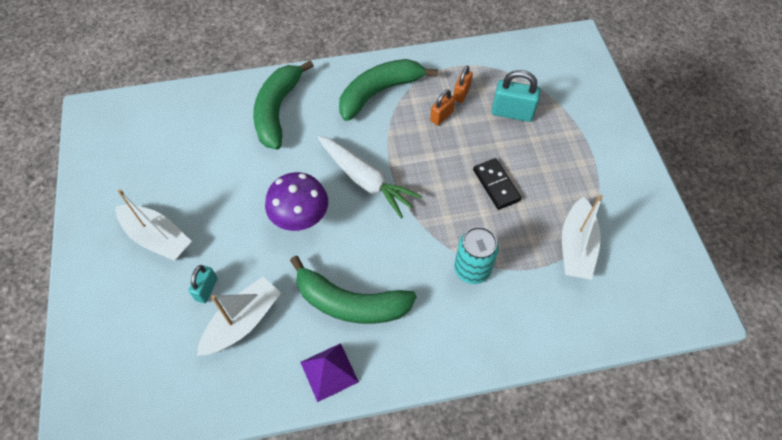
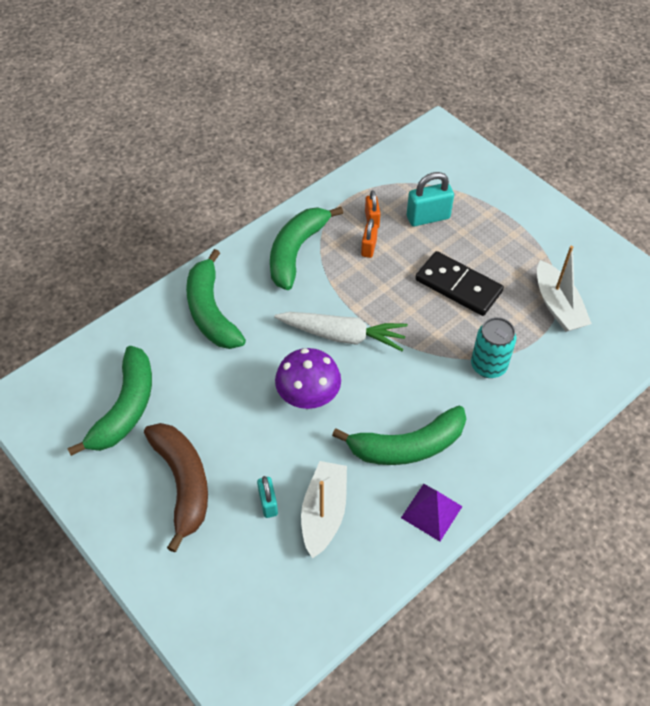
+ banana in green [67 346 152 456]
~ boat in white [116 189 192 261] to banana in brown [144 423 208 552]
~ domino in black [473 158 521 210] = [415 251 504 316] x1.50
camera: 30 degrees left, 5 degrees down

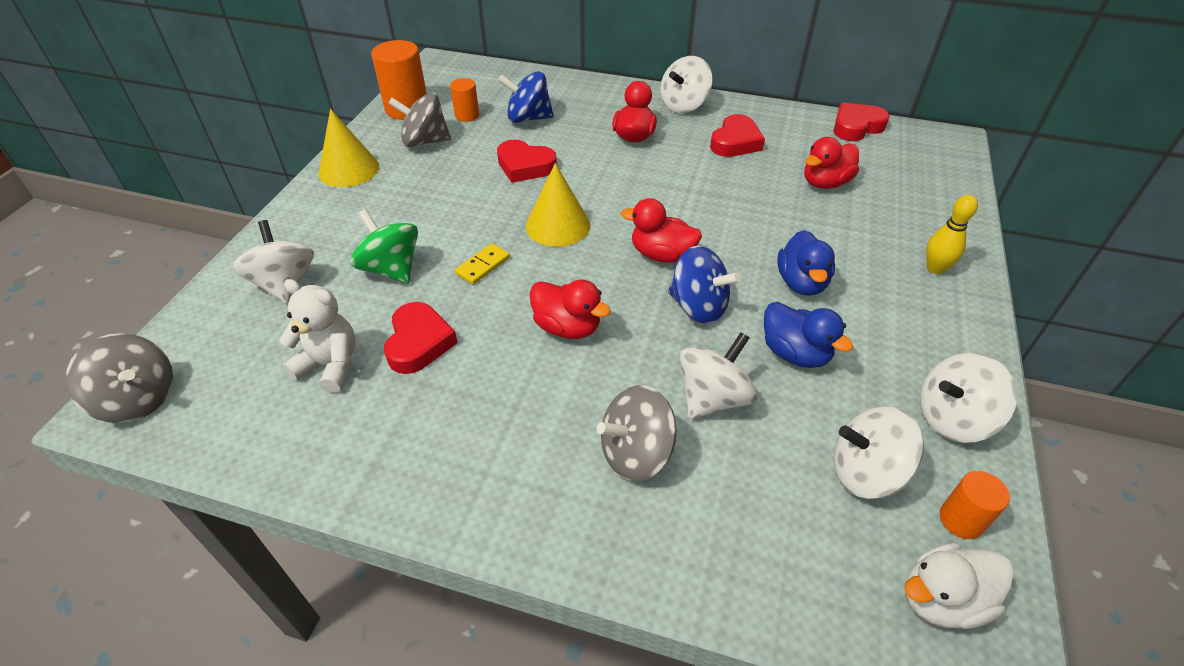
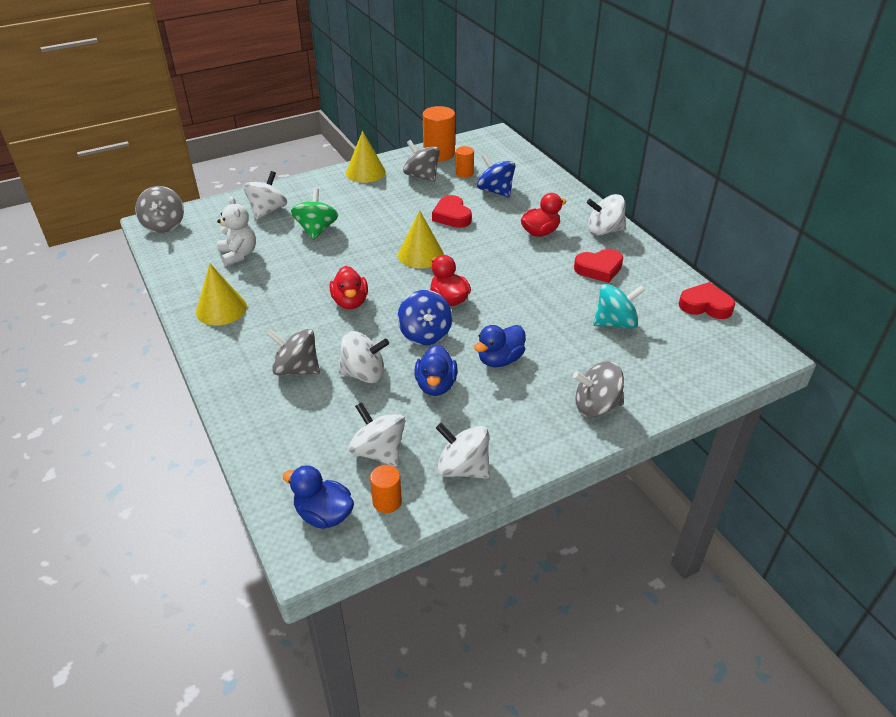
- heart in red [384 302 458 374]
- domino in yellow [455 243 510 285]
+ cone in yellow [196 264 247 326]
~ duck in red [804 137 859 189] to spinning top in turquoise [593 284 645 329]
~ bowling pin in yellow [926 195 978 274] to spinning top in grey [573 361 624 417]
~ duck in white [904 543 1014 629] to duck in blue [282 466 354 529]
camera: 45 degrees right, 5 degrees down

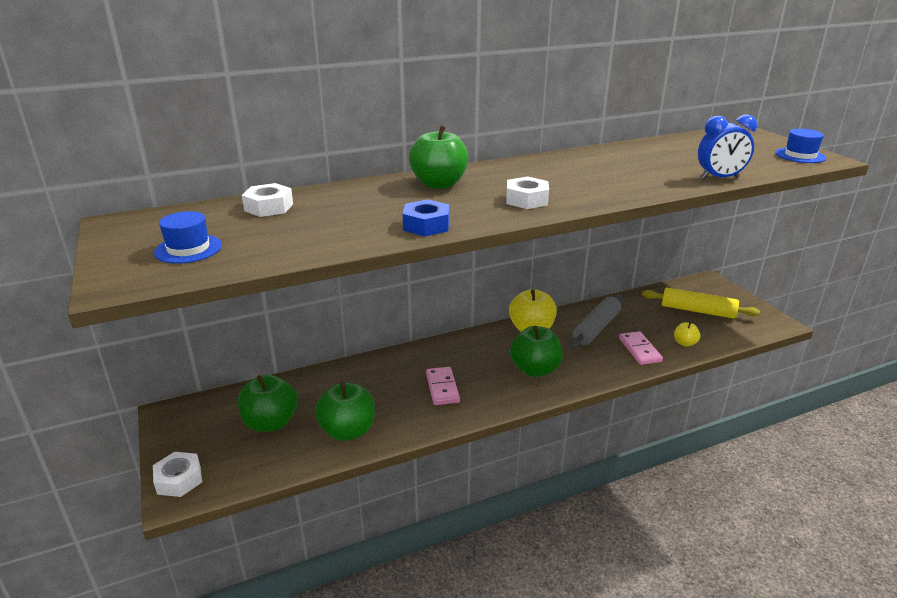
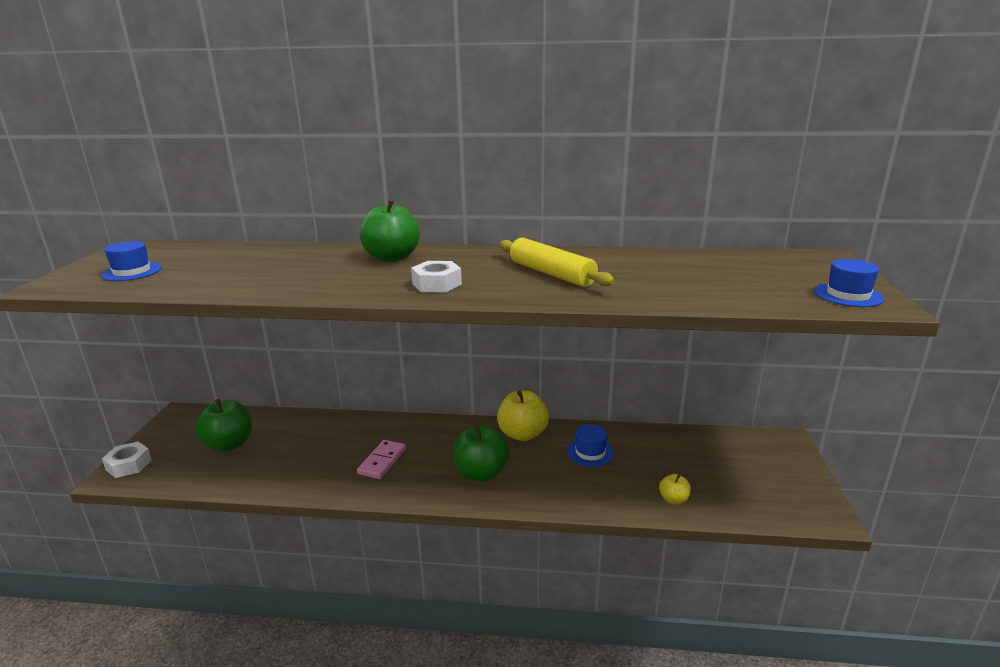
- nut in white [242 183 293 217]
- apple in green [315 382 375 441]
- nut in blue [403 199 449 236]
- domino in pink [619 331 663 365]
- clock in blue [698 115 757 180]
~ rolling pin in yellow [642 287 760 319] to [499 238 615 287]
~ rolling pin in grey [569 294 623 349] to hat in blue [567 424 614 467]
camera: 30 degrees right, 5 degrees down

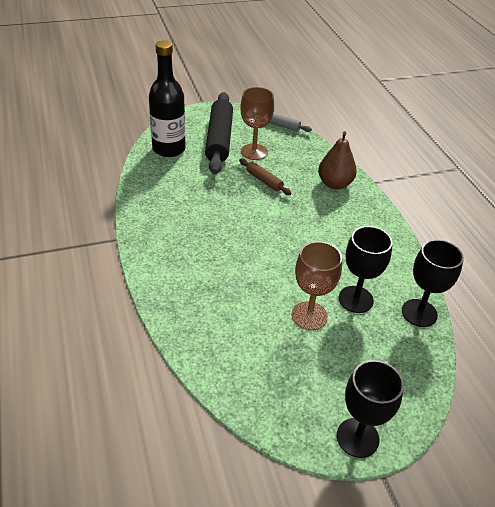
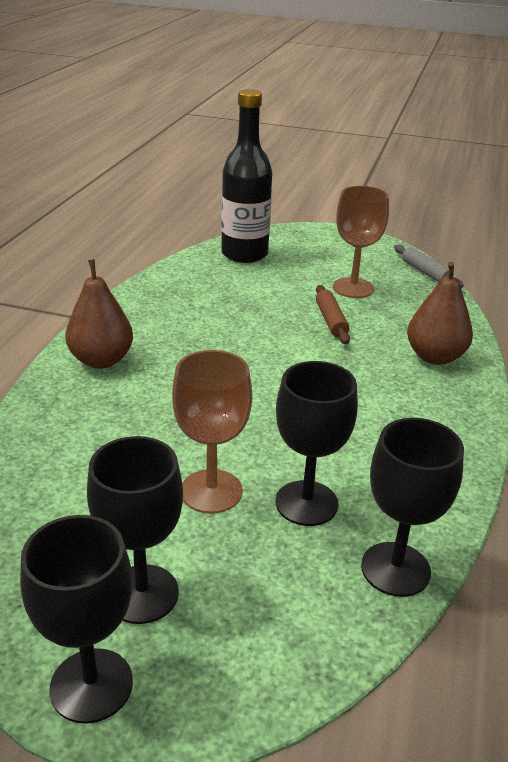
- rolling pin in black [205 92 233 174]
+ pear in brown [65 259 133 369]
+ goblet in black [87 436 183 624]
camera: 35 degrees right, 10 degrees down

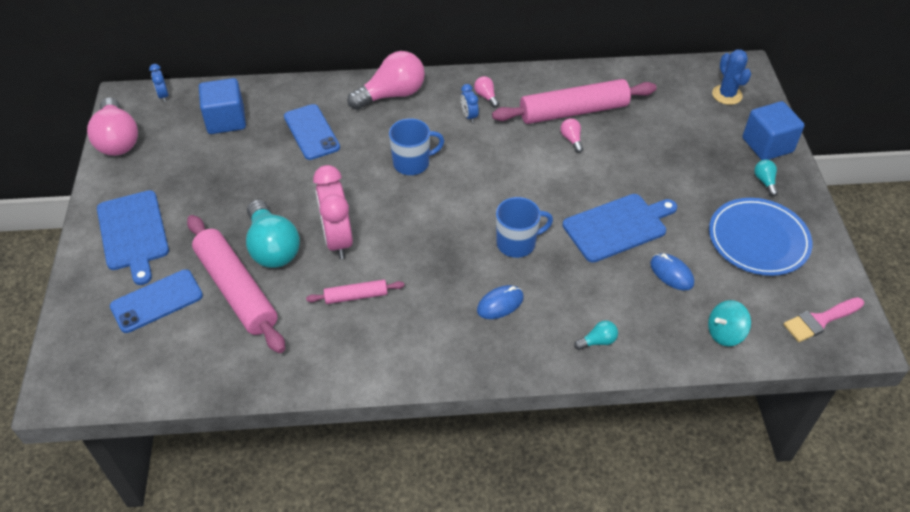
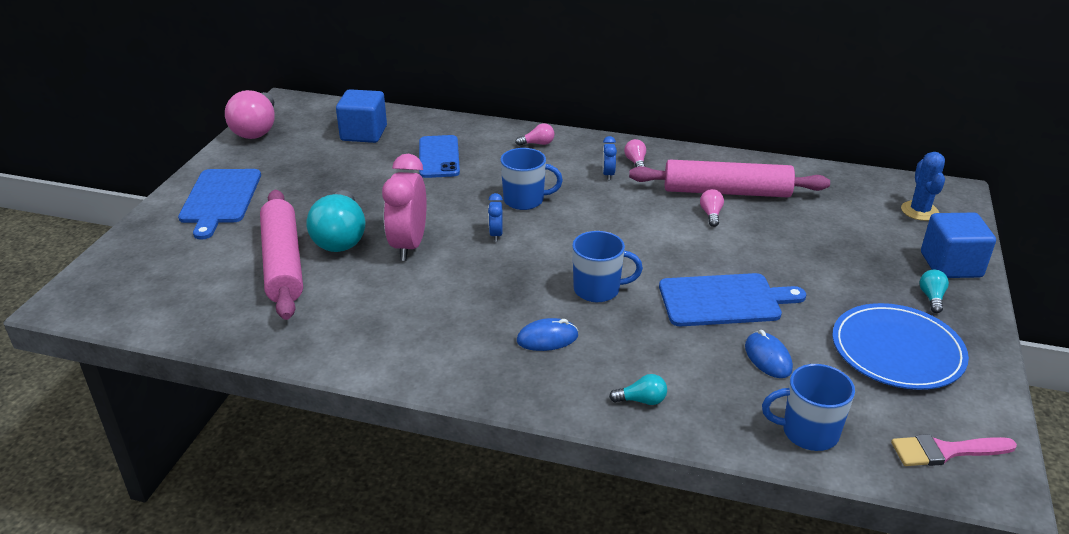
- phone in blue [110 269 203 333]
- rolling pin in pink [306 280 405 304]
~ clock in blue [149 64 168 102] to [488 193 503 242]
~ spinning top in turquoise [708 300 751 346] to mug in blue [762 364 855 451]
~ light bulb in pink [347 51 425 110] = [515 123 554 146] x0.44
camera: 20 degrees right, 15 degrees down

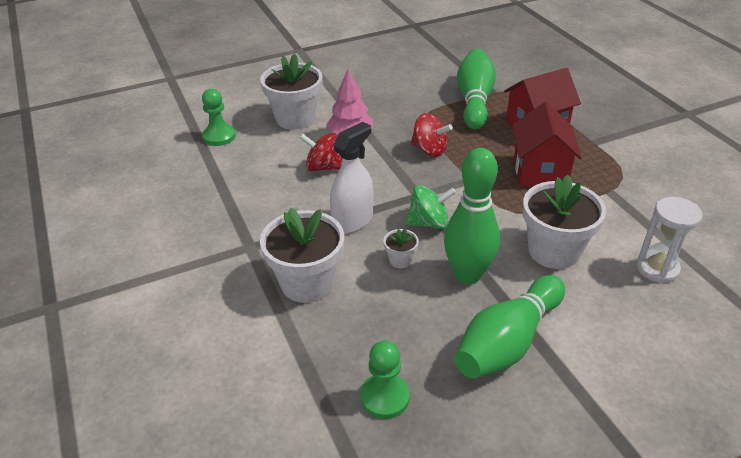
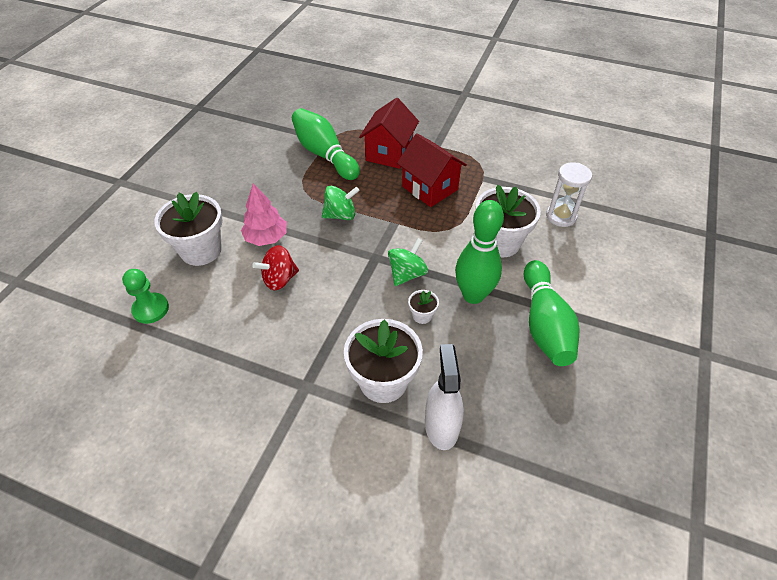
- pawn in green [360 341 410 419]
~ spray bottle in white [330 122 373 234] to [425 344 464 450]
~ spinning top in red [411 113 453 157] to spinning top in green [322 186 359 220]
camera: 45 degrees left, 10 degrees up

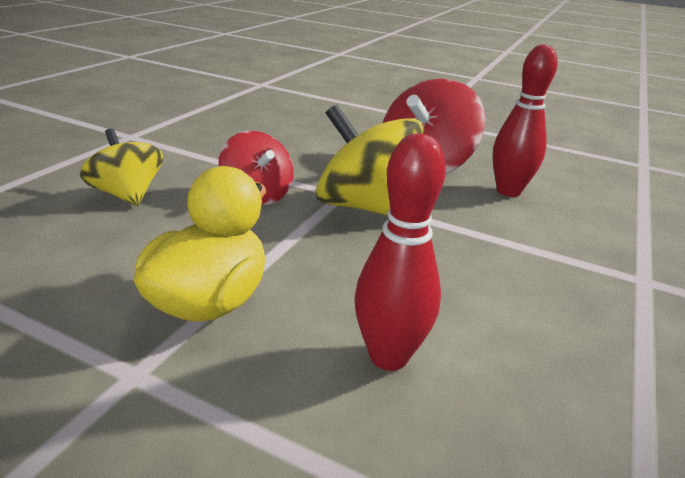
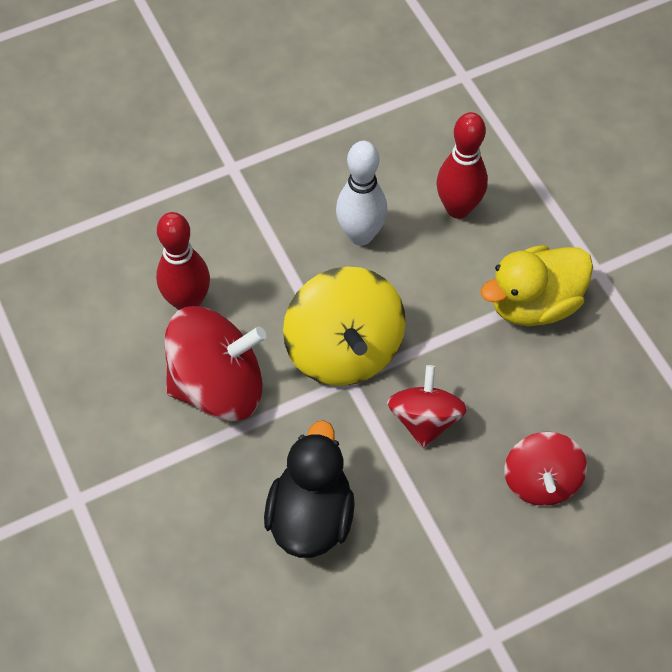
+ duck in black [264 420 355 558]
+ bowling pin in white [336 141 387 246]
~ spinning top in yellow [80 129 163 206] to spinning top in red [504 432 587 506]
camera: 140 degrees left, 30 degrees up

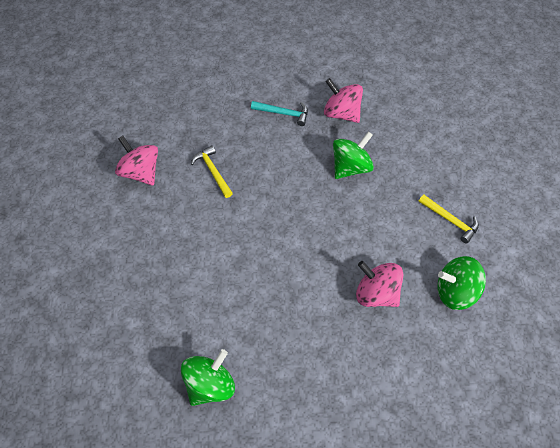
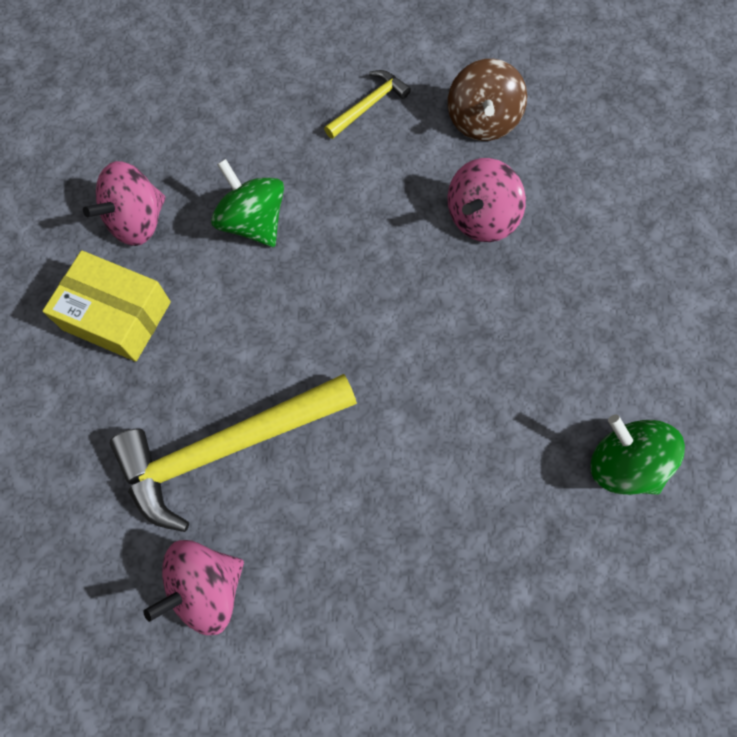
~ hammer in turquoise [251 101 308 126] to box in yellow [42 250 171 361]
~ spinning top in green [437 256 486 310] to spinning top in brown [448 59 527 141]
~ hammer in yellow [191 145 233 198] = [110 374 357 532] x2.09
camera: 85 degrees left, 10 degrees up

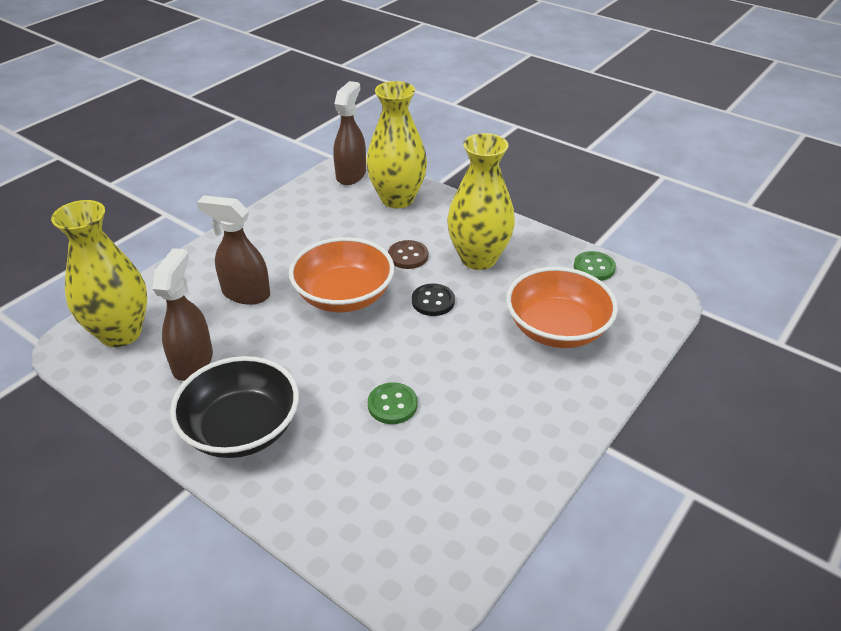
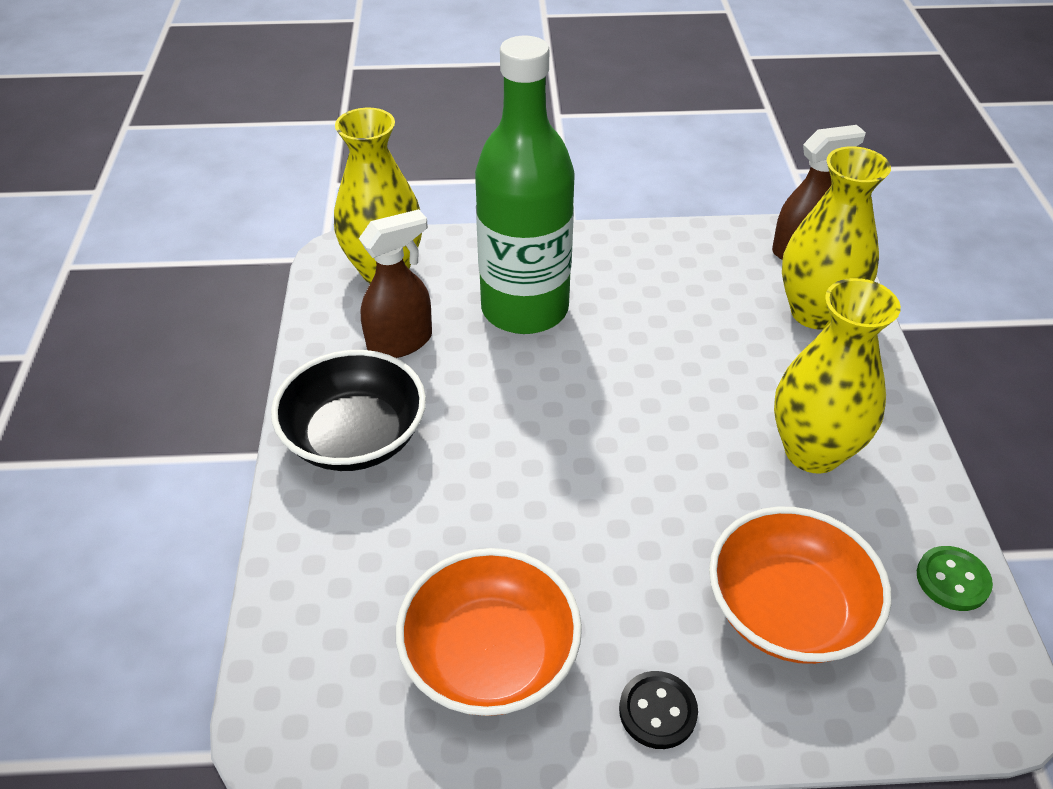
- button in green [368 382 417 424]
- button in brown [388 240 428 269]
~ bowl in orange [289 237 394 312] to [396 548 582 716]
~ button in black [412 284 455 316] to [619 671 698 749]
~ spray bottle in brown [197 195 270 305] to bottle in green [475 36 575 334]
camera: 50 degrees right, 5 degrees up

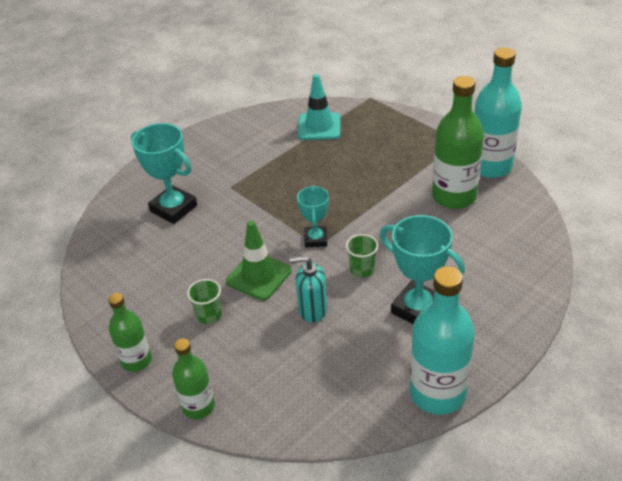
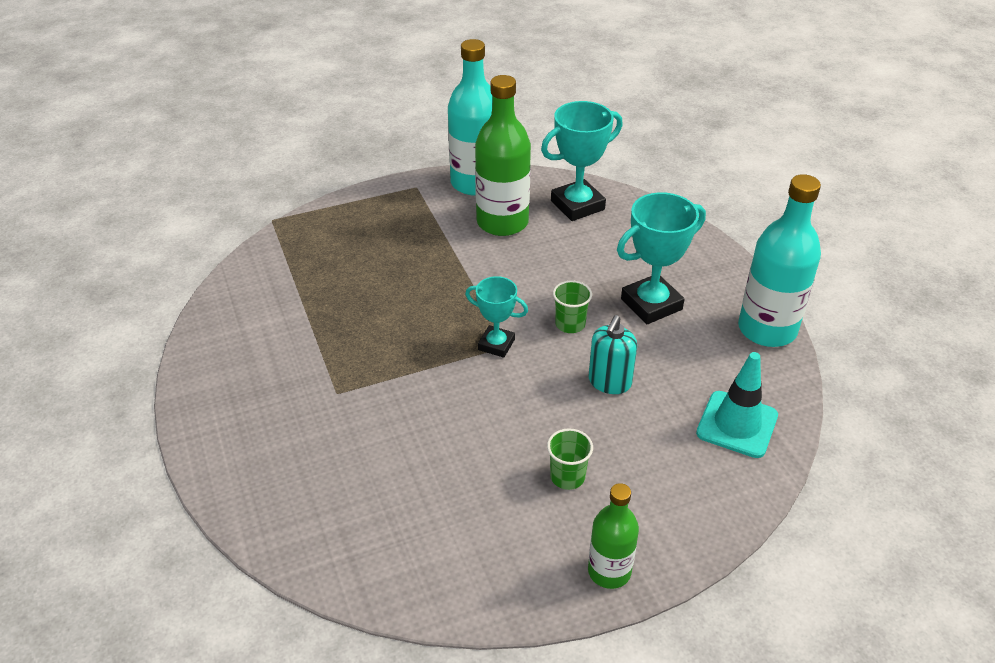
- bottle in green [172 338 215 419]
- traffic cone in green [226 220 291 301]
~ trophy in turquoise [131 123 197 224] to [541 101 623 221]
~ traffic cone in turquoise [298 74 340 140] to [696 352 778 458]
camera: 70 degrees left, 0 degrees up

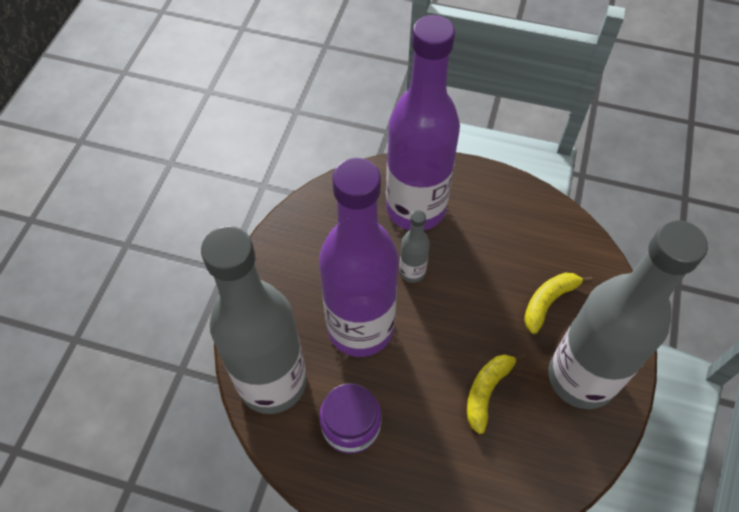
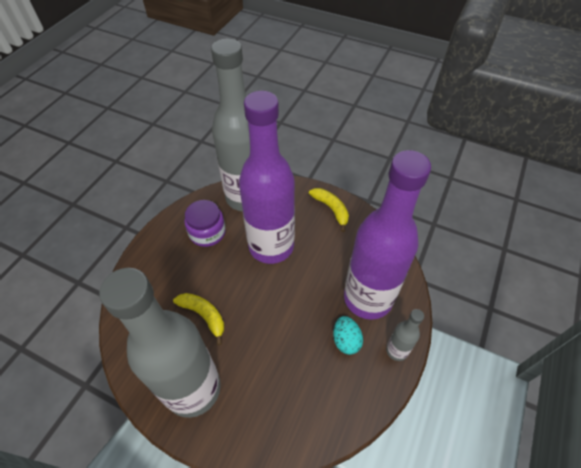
+ egg in turquoise [333 316 363 355]
~ bottle in grey [399 210 430 283] to [386 309 424 361]
~ banana in yellow [524 273 593 334] to [309 188 349 232]
camera: 100 degrees right, 5 degrees down

